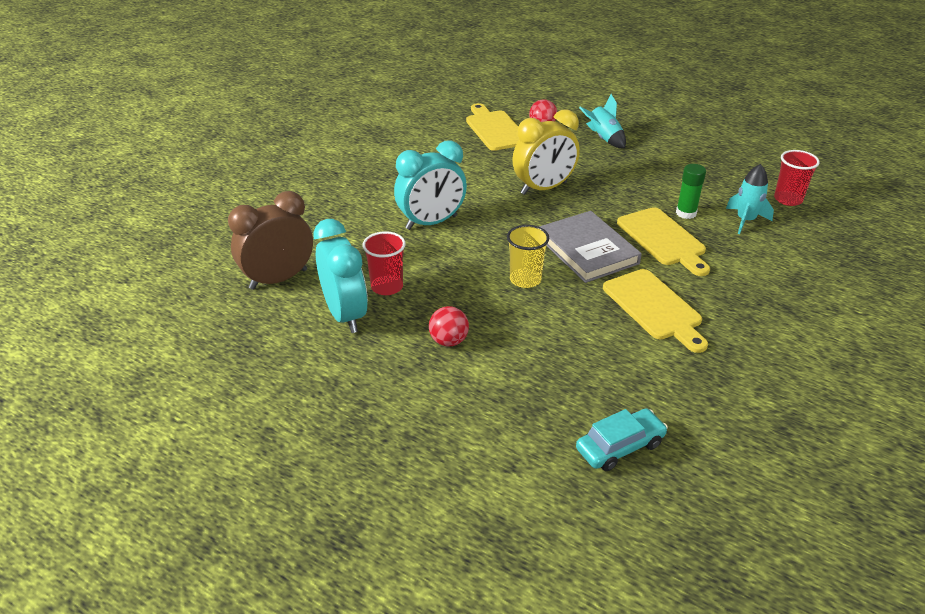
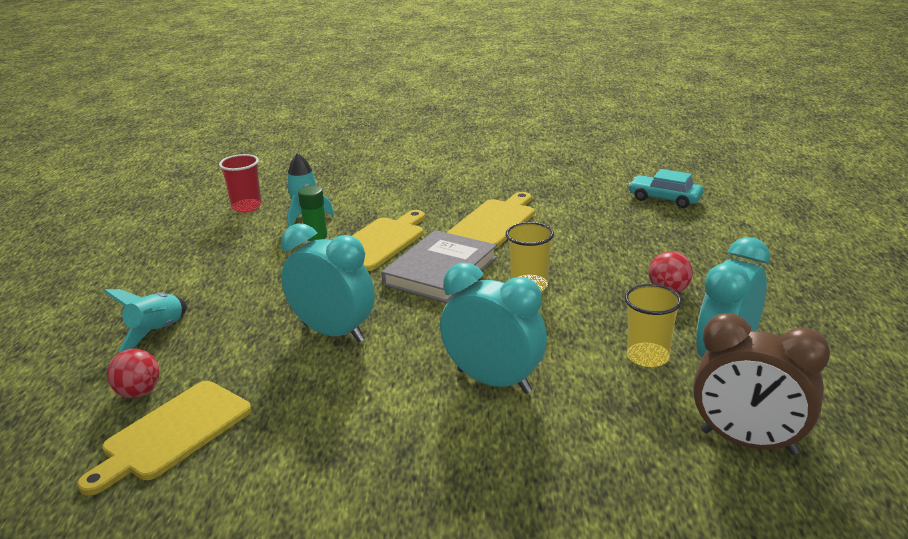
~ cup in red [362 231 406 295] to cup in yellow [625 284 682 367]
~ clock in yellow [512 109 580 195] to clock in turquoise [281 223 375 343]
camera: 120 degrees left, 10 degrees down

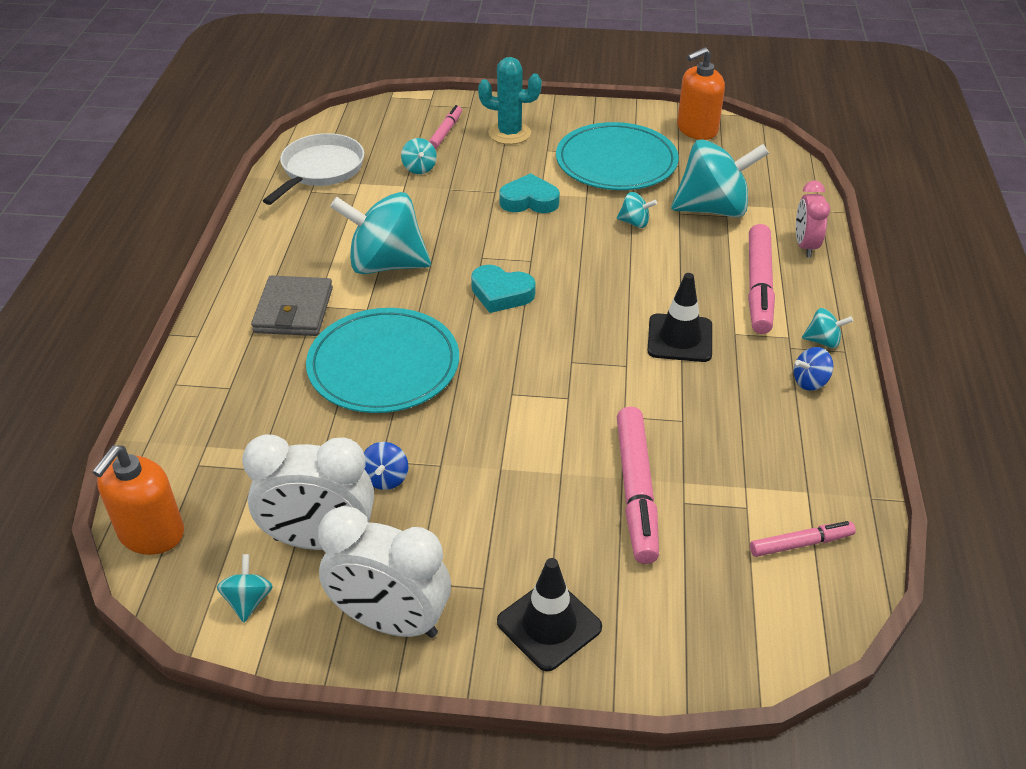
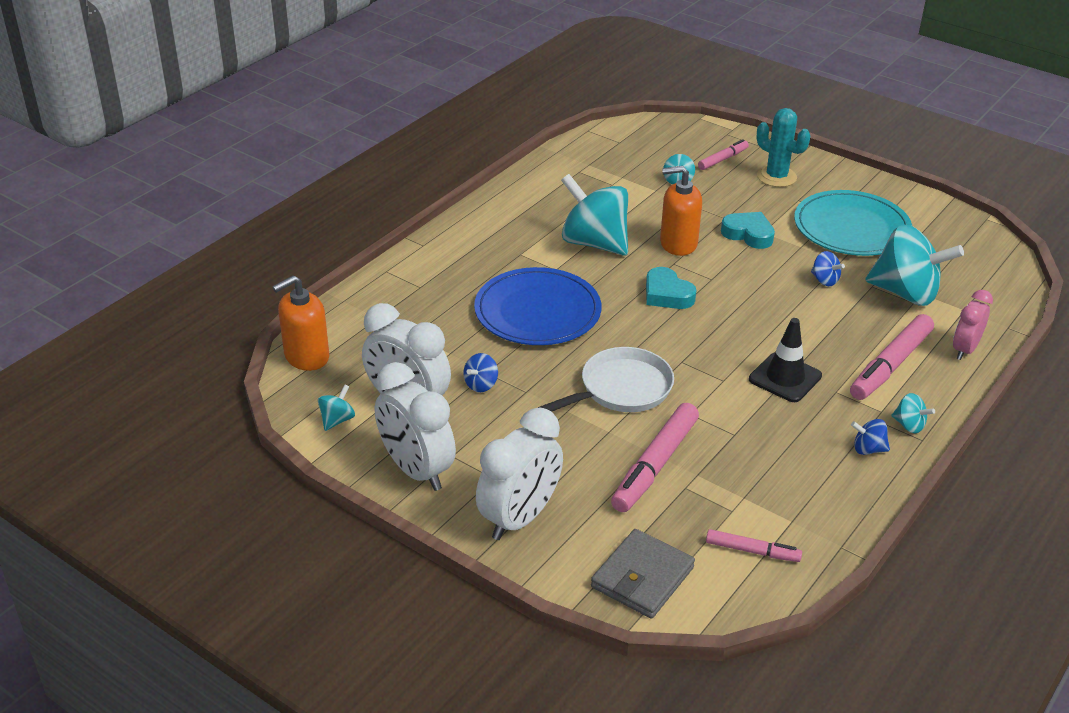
~ wallet in grey [251 276 333 336] to [591 529 695 619]
~ pan in white [263 133 364 205] to [538 347 674 412]
~ soap dispenser in orange [677 47 725 140] to [660 166 702 256]
~ traffic cone in black [497 558 602 671] to clock in white [476 408 563 540]
~ plate in turquoise [306 308 459 413] to plate in blue [474 267 602 345]
~ spinning top in turquoise [617 192 657 228] to spinning top in blue [811 251 845 286]
camera: 30 degrees right, 5 degrees down

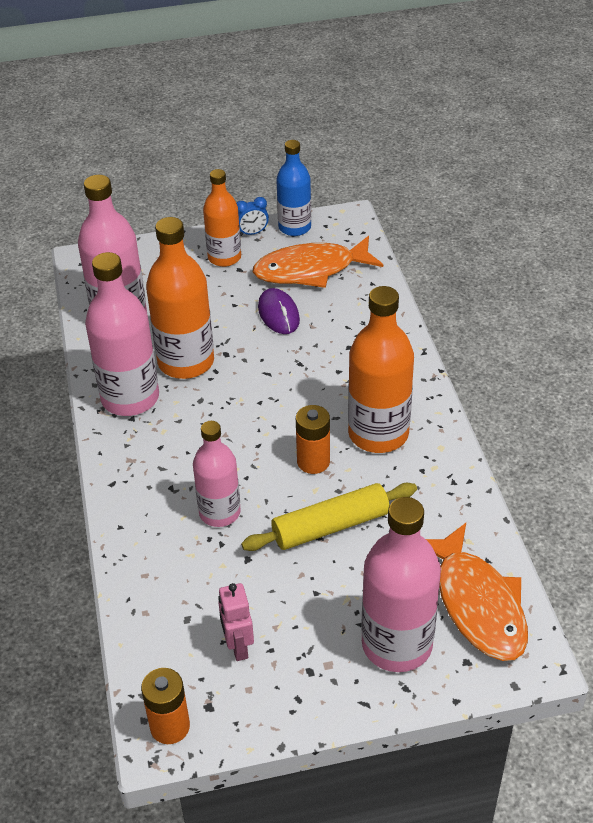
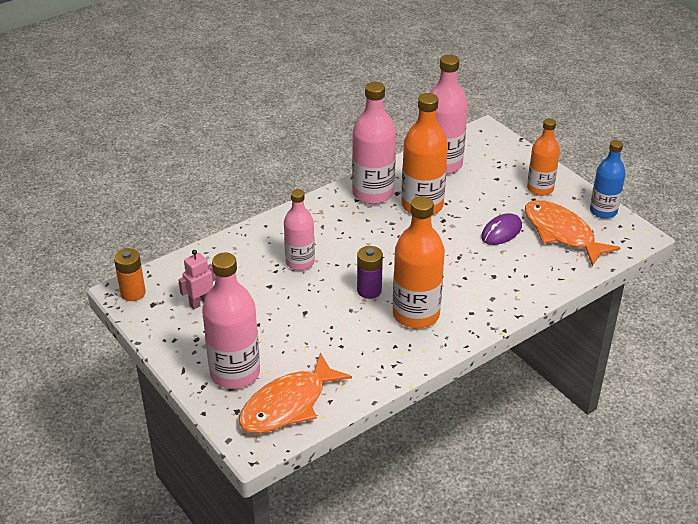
- clock in blue [237 197 269 236]
- rolling pin in yellow [241 483 417 551]
~ battery in orange [296 405 330 474] to battery in purple [357 246 383 299]
camera: 65 degrees right, 5 degrees down

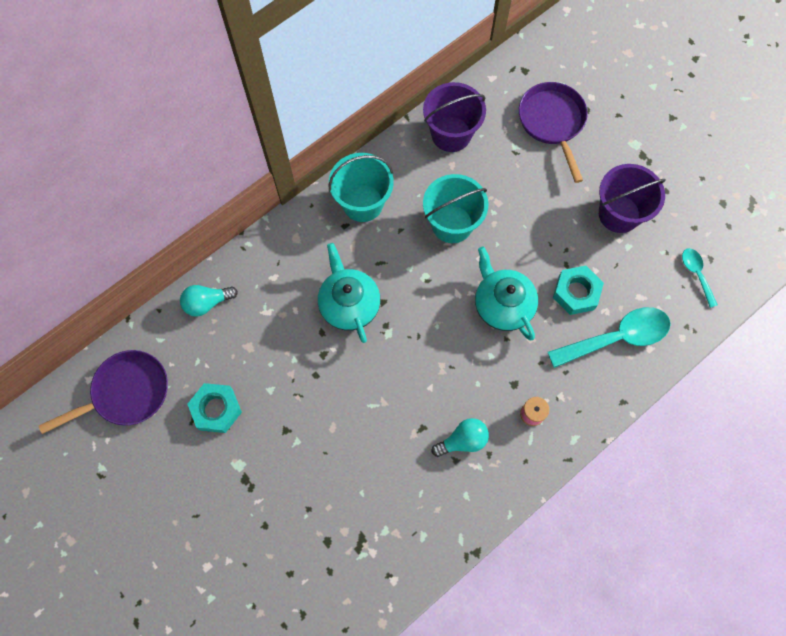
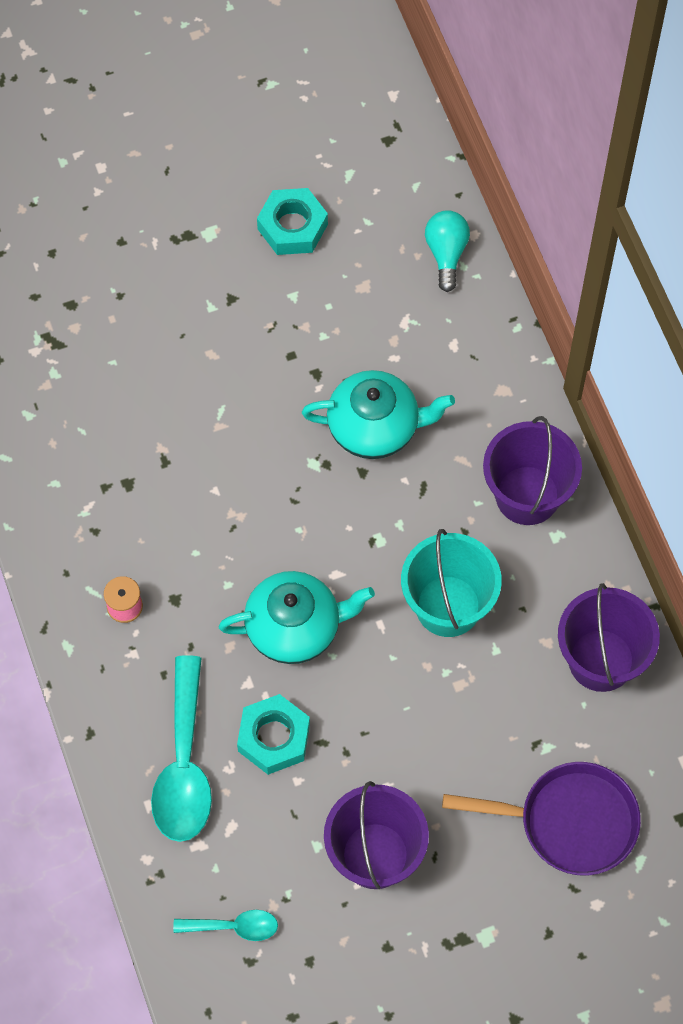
- pan in purple [39 350 168 434]
- light bulb in turquoise [432 418 489 457]
~ bucket in turquoise [329 153 394 222] to bucket in purple [483 416 582 525]
camera: 110 degrees right, 5 degrees down

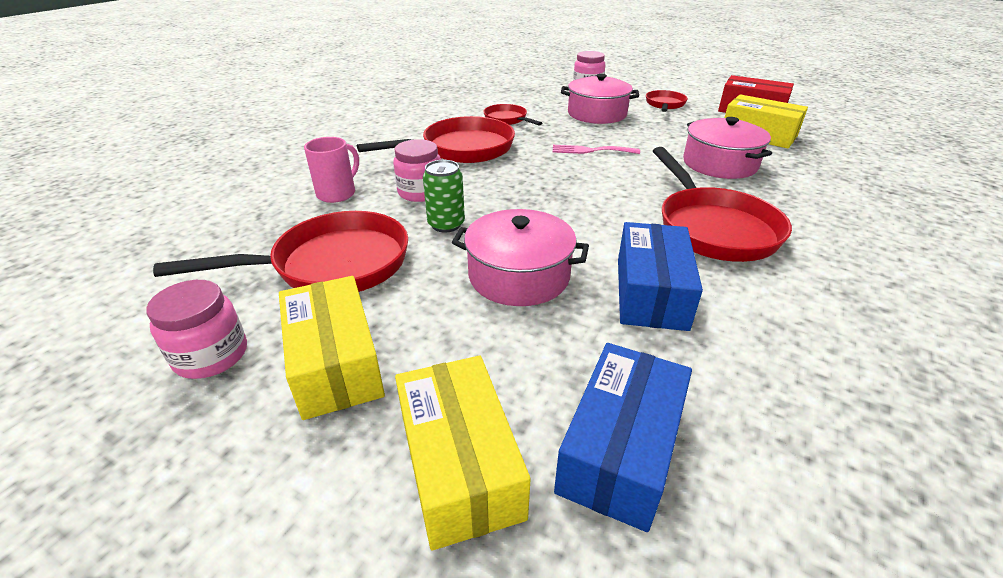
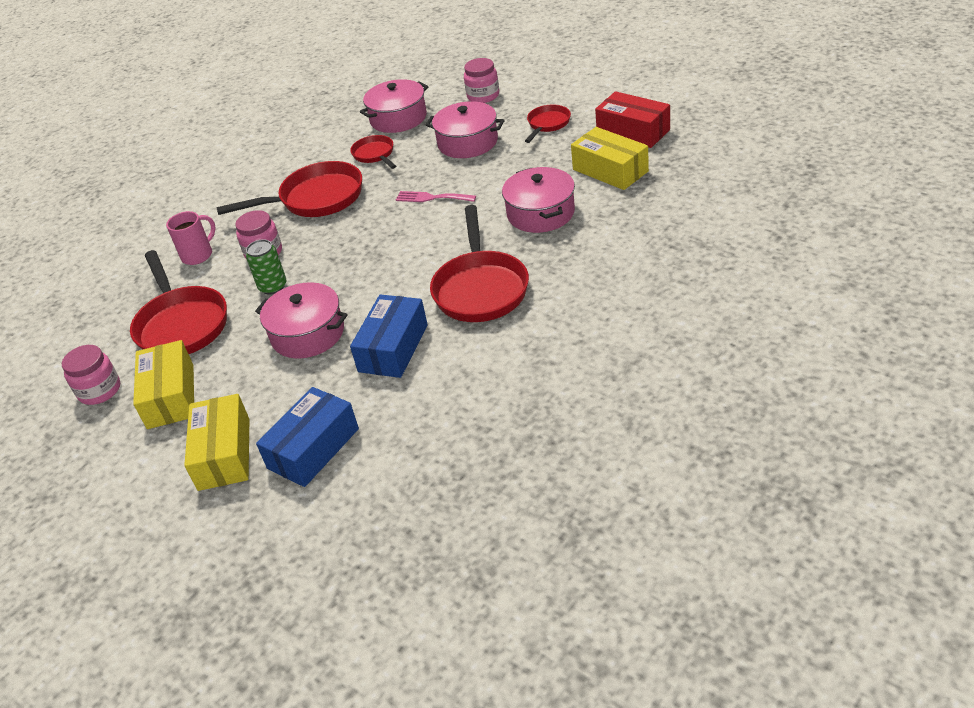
+ pot in pink [360 79 428 133]
~ pan in red [153 211 408 292] = [130 250 227 354] 75 degrees clockwise
camera: 15 degrees right, 5 degrees up

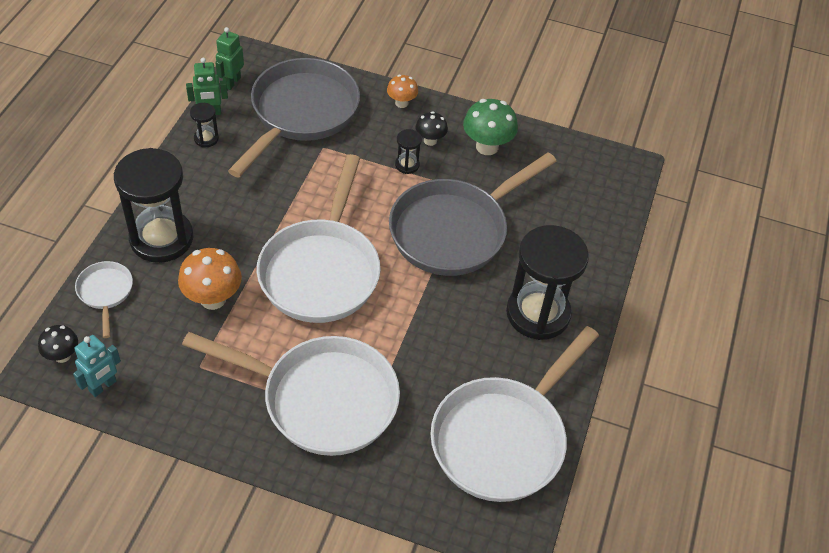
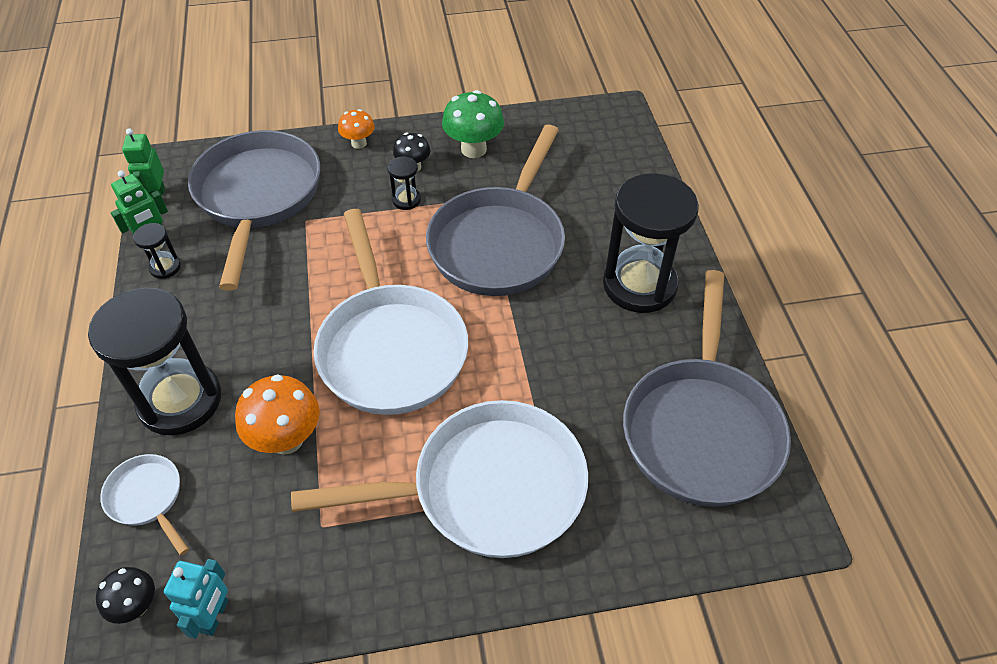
~ pan in white [430 326 599 502] to pan in grey [623 270 791 507]
camera: 25 degrees left, 0 degrees up

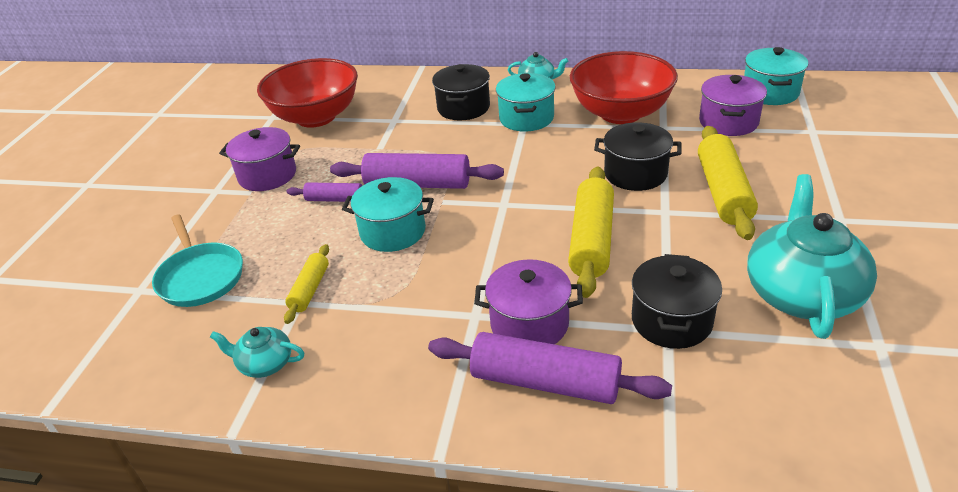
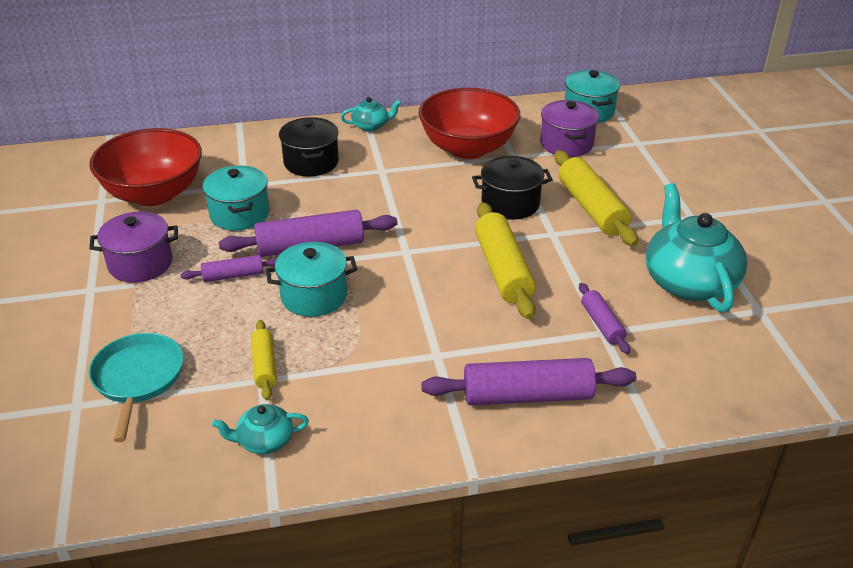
- pot in purple [474 259 583 344]
~ pot in turquoise [496 73 556 132] to [203 165 269 231]
~ pot in black [632 254 722 349] to rolling pin in purple [579 283 630 354]
~ pan in turquoise [152 214 243 307] = [89 333 183 442] 135 degrees counterclockwise
camera: 25 degrees left, 0 degrees up

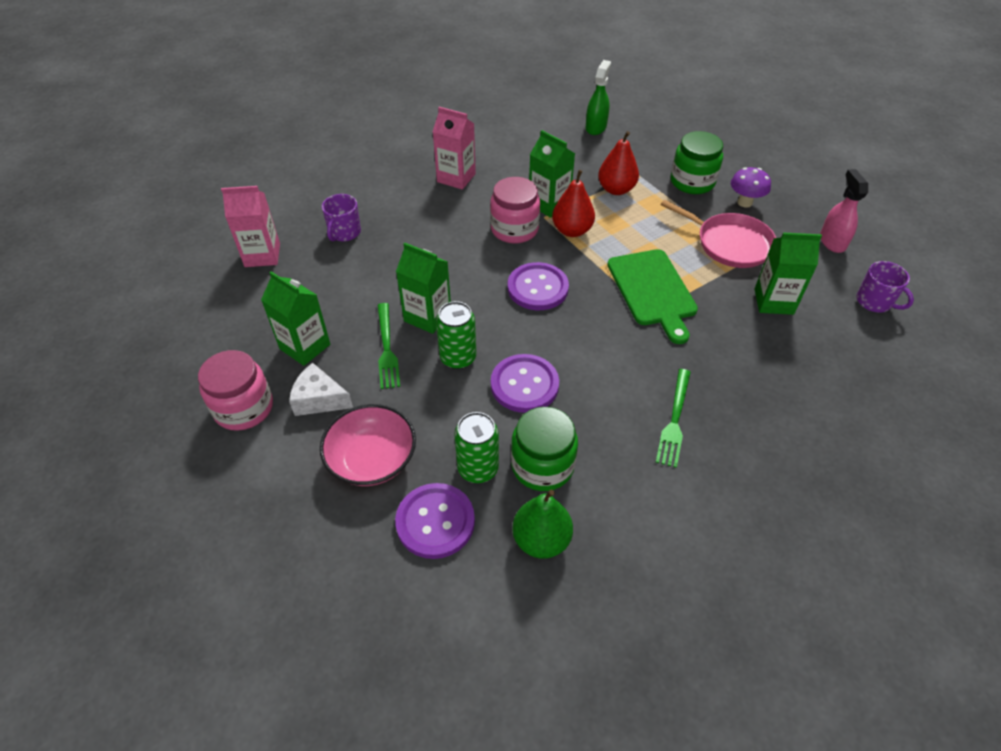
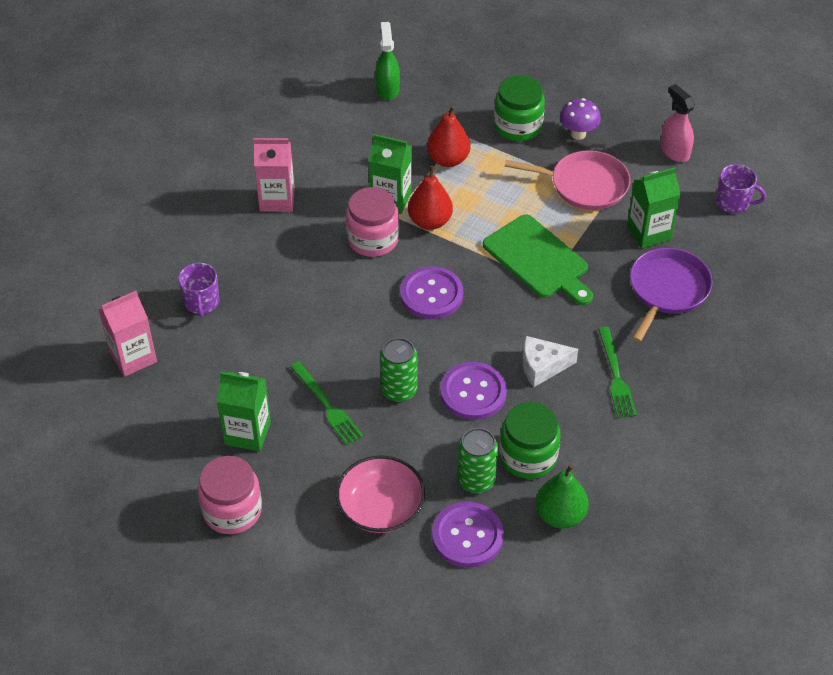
- carton in green [396 243 451 334]
+ pan in purple [630 248 713 342]
~ cheese in white [289 363 353 416] to [523 336 578 387]
camera: 25 degrees left, 0 degrees up

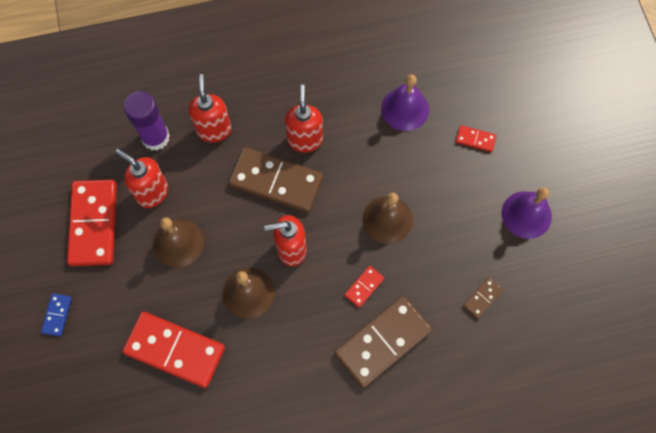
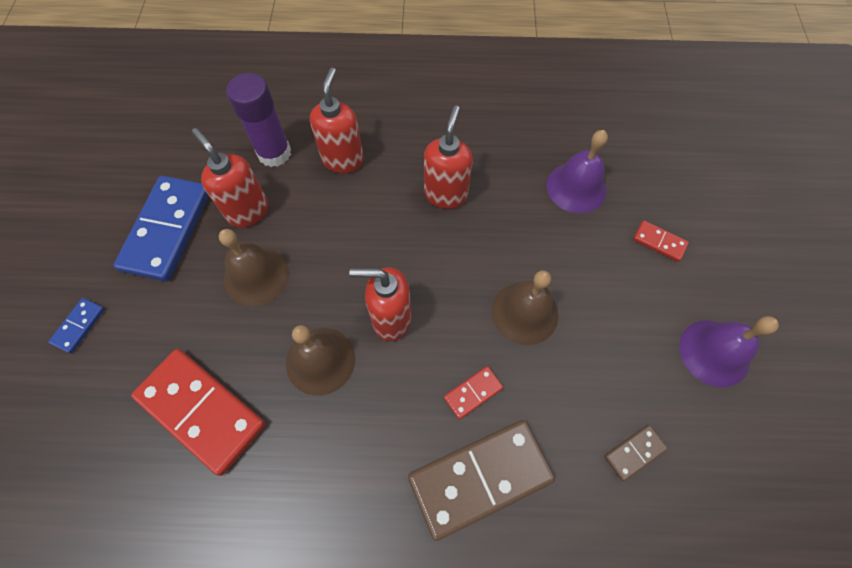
- domino in brown [229 147 323 213]
~ domino in red [67 180 117 266] to domino in blue [113 176 209 282]
camera: 15 degrees right, 5 degrees down

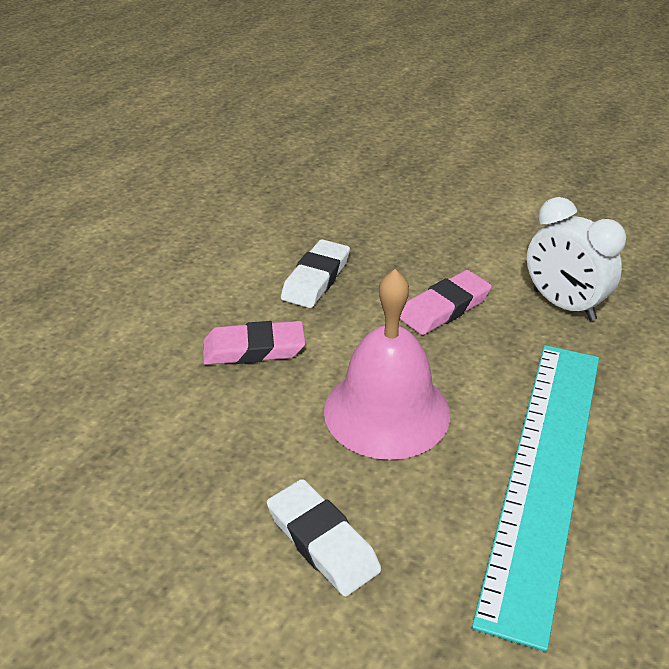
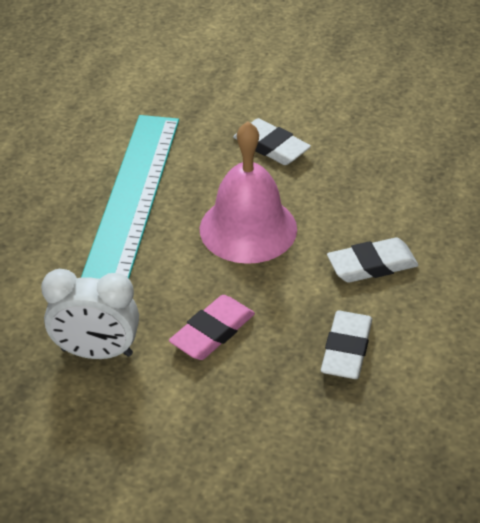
~ eraser in pink [203 321 305 365] to eraser in white [327 238 419 283]
~ clock in white [527 197 626 321] = [41 269 139 359] 150 degrees clockwise
camera: 170 degrees right, 5 degrees up

